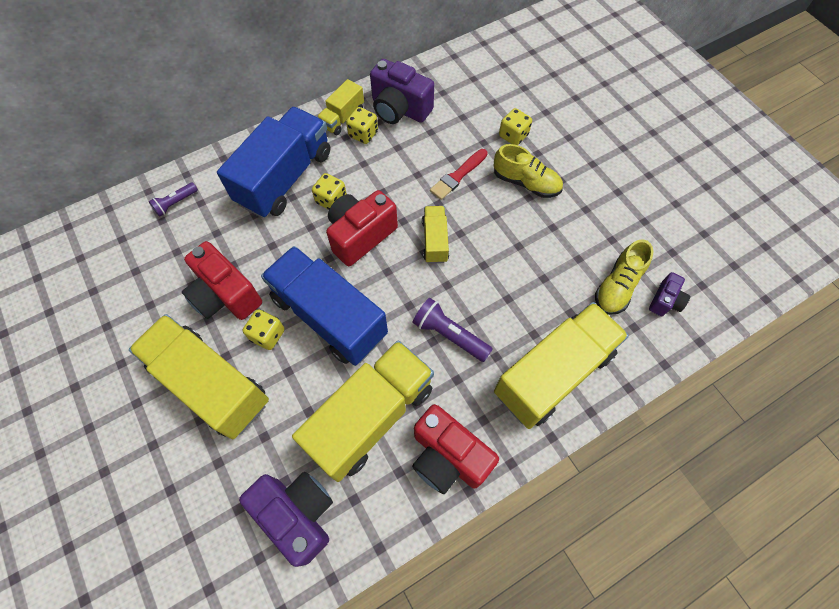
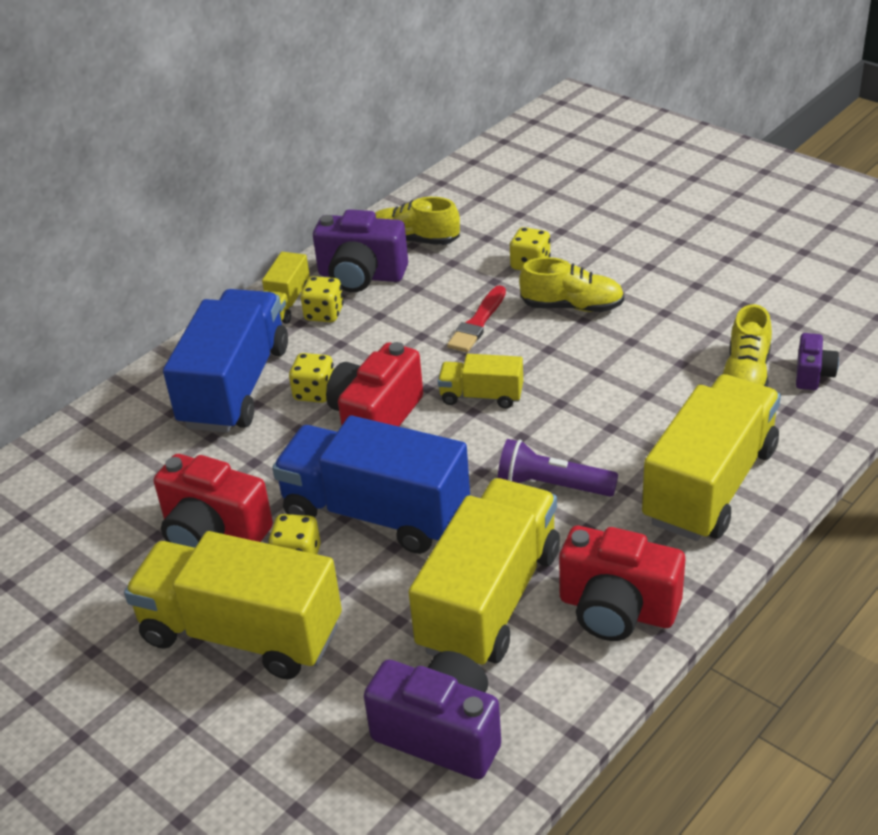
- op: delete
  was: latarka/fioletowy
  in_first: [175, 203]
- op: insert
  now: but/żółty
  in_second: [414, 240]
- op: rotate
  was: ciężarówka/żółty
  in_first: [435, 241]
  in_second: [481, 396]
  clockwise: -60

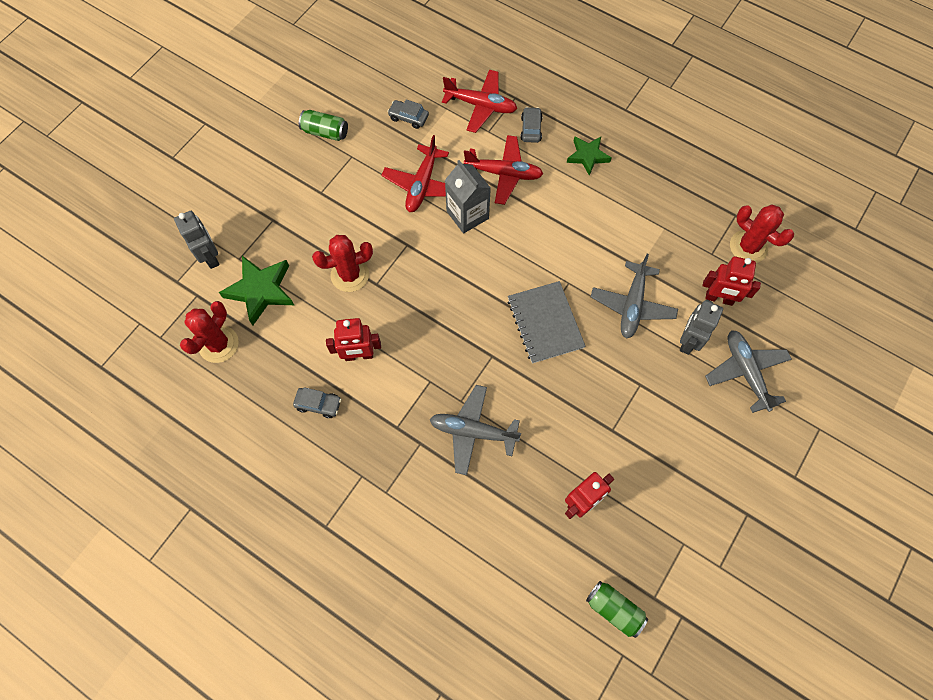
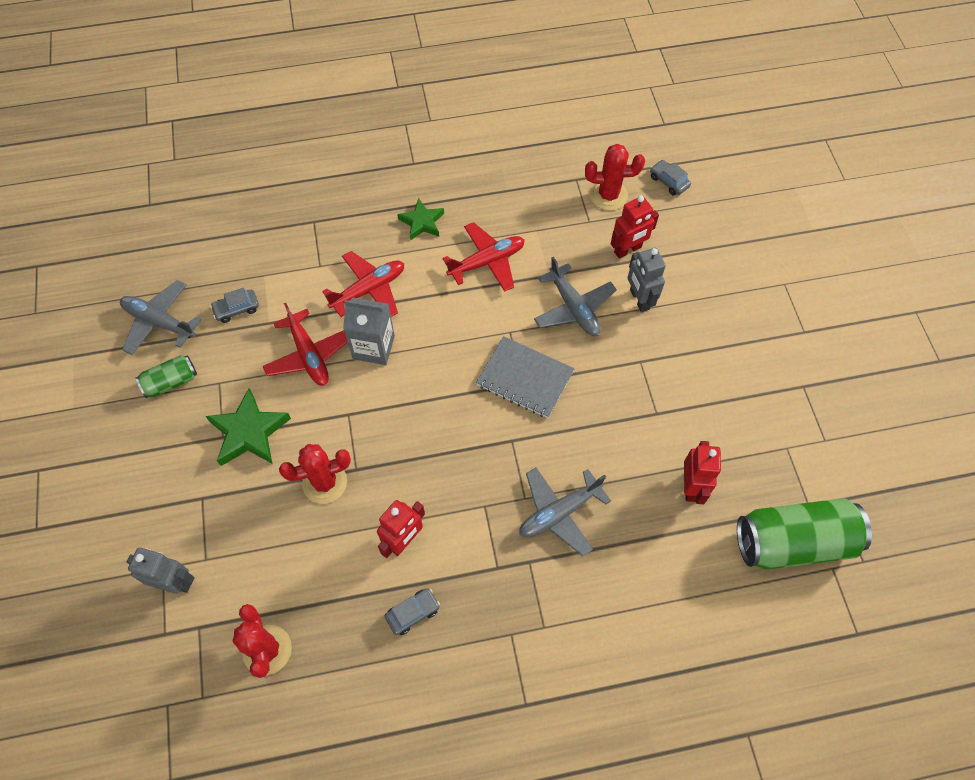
- op: move
  was: gwiazda/zielony
  in_first: [261, 290]
  in_second: [249, 432]
- op: move
  was: samolot/czerwony
  in_first: [480, 105]
  in_second: [487, 262]
- op: move
  was: samochód/szary
  in_first: [531, 129]
  in_second: [668, 181]
- op: move
  was: samolot/szary
  in_first: [746, 372]
  in_second: [160, 322]
- op: rotate
  was: kaktus/czerwony
  in_first: [350, 275]
  in_second: [324, 482]
  clockwise: 45
- op: resize
  was: puszka/zielony
  in_first: [614, 609]
  in_second: [793, 541]
  ratio: 1.98

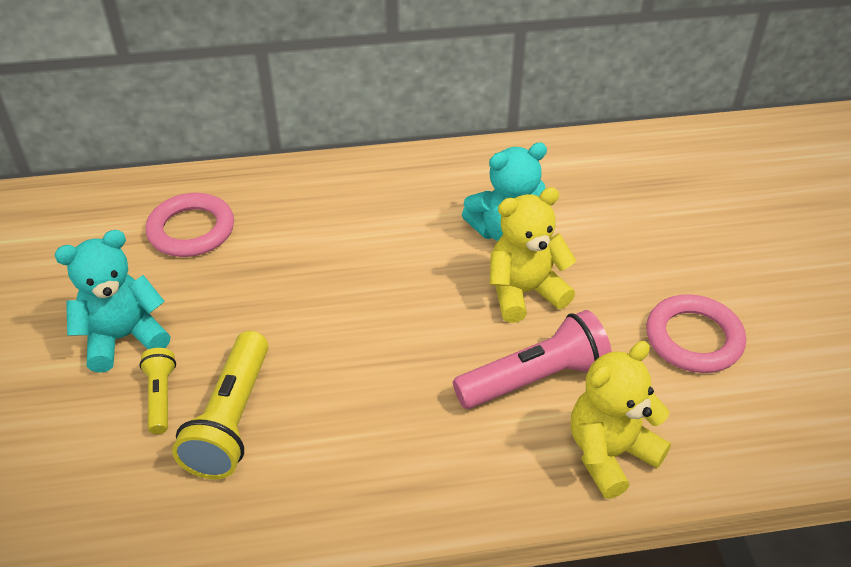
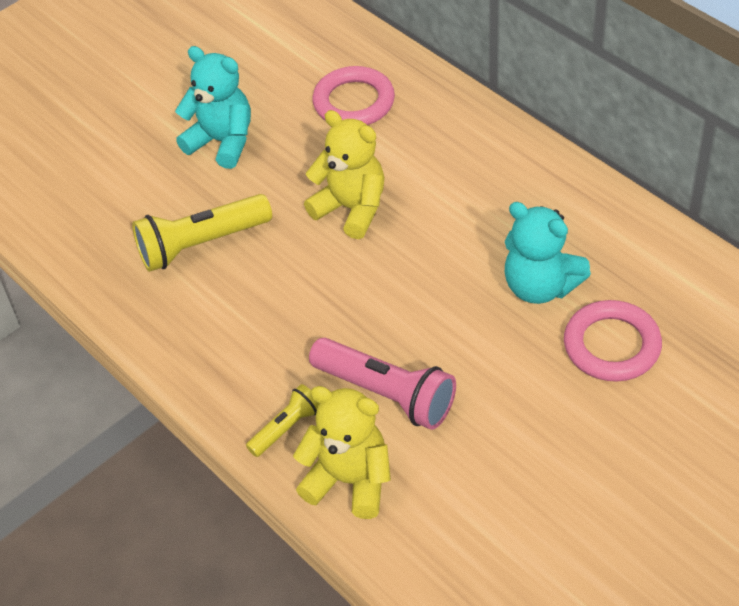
- op: move
  was: latarka/żółty
  in_first: [161, 397]
  in_second: [286, 428]
- op: move
  was: miś/żółty
  in_first: [524, 292]
  in_second: [351, 209]
- op: move
  was: pierścień/różowy
  in_first: [693, 338]
  in_second: [611, 345]

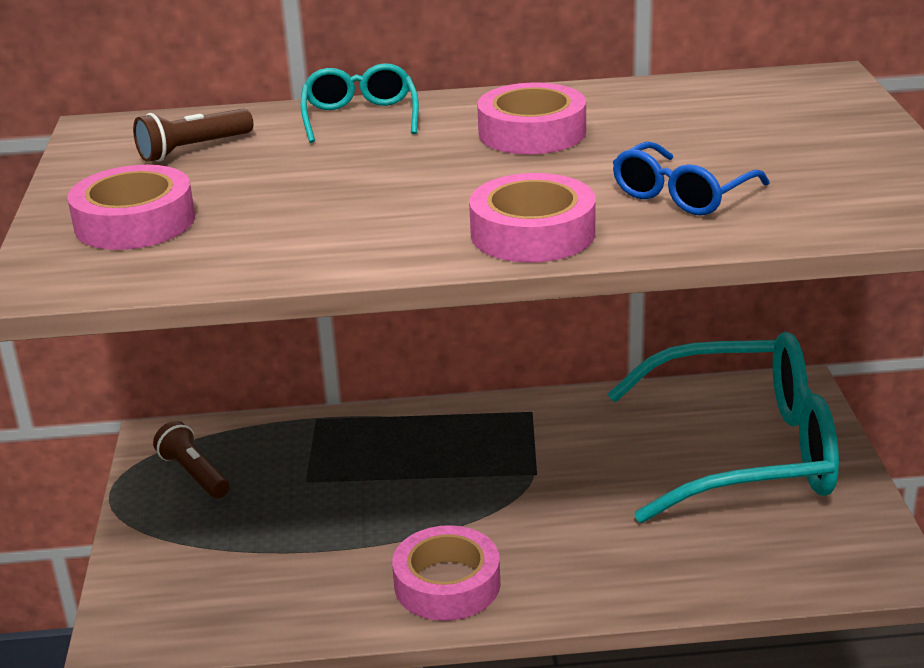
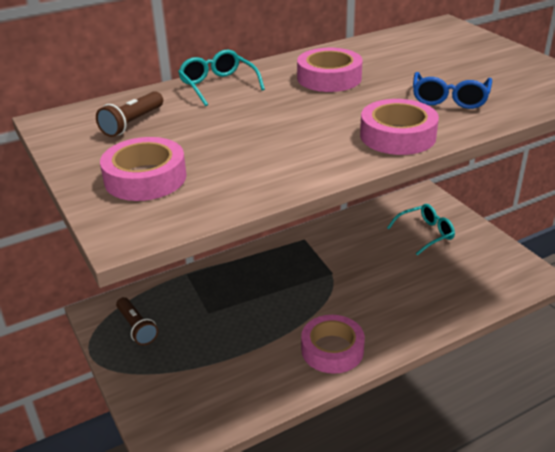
- op: rotate
  was: latarka/brązowy
  in_first: [194, 474]
  in_second: [137, 327]
  clockwise: -150
- op: resize
  was: okulary/turkusowy
  in_first: [743, 452]
  in_second: [425, 234]
  ratio: 0.44

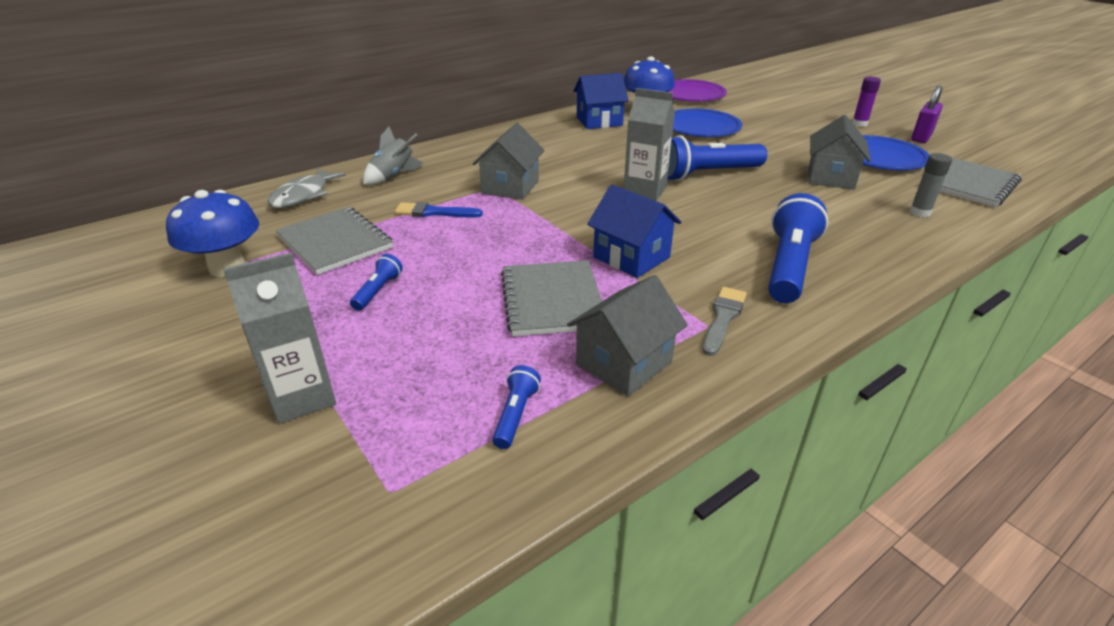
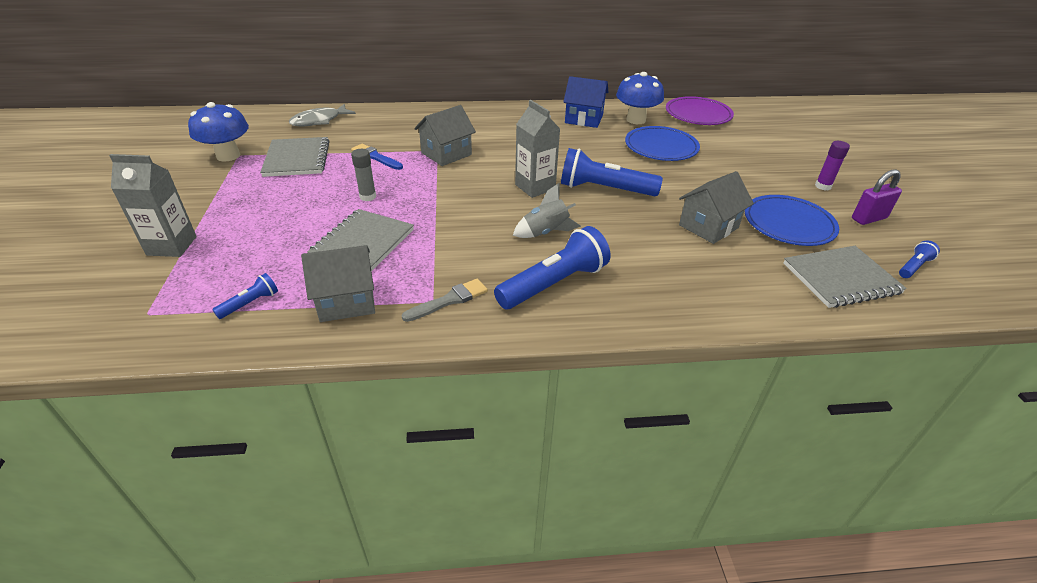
- op: delete
  was: domek/niebieski
  in_first: [631, 257]
- op: move
  was: latarka/niebieski
  in_first: [378, 291]
  in_second: [913, 267]
- op: move
  was: rakieta/szary
  in_first: [393, 176]
  in_second: [545, 232]
- op: move
  was: klej w sztyfcie/szary
  in_first: [920, 212]
  in_second: [368, 197]

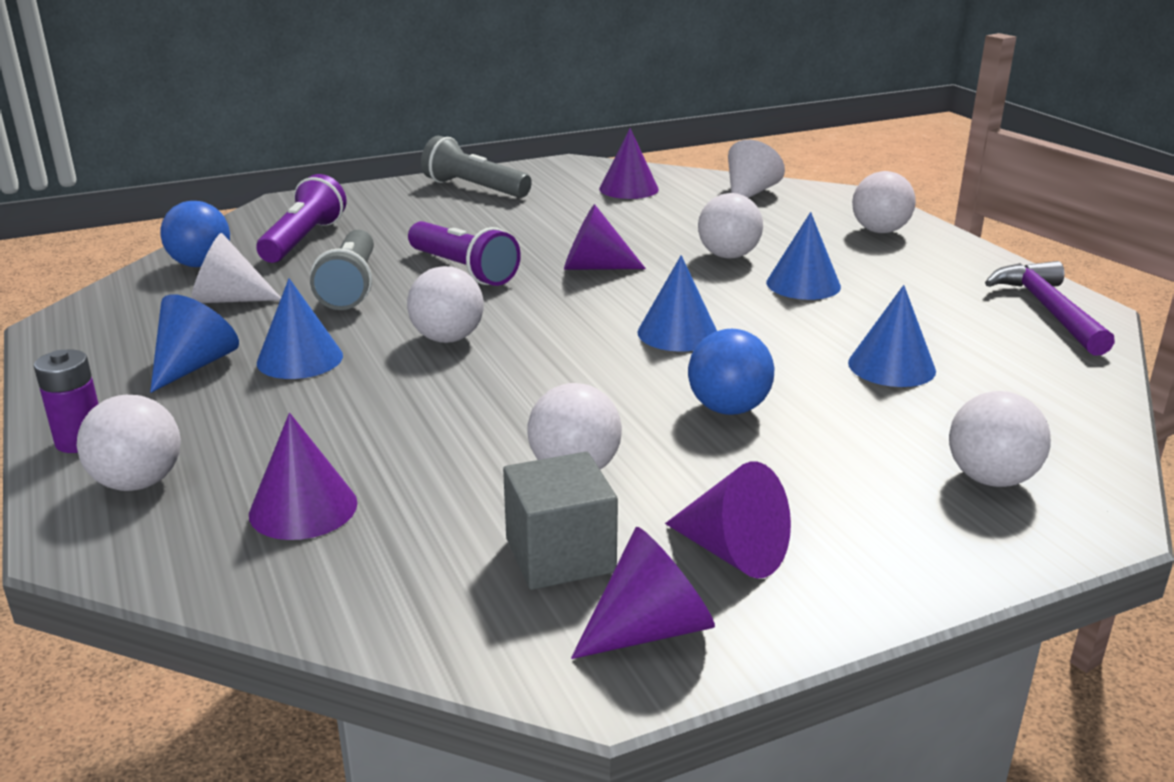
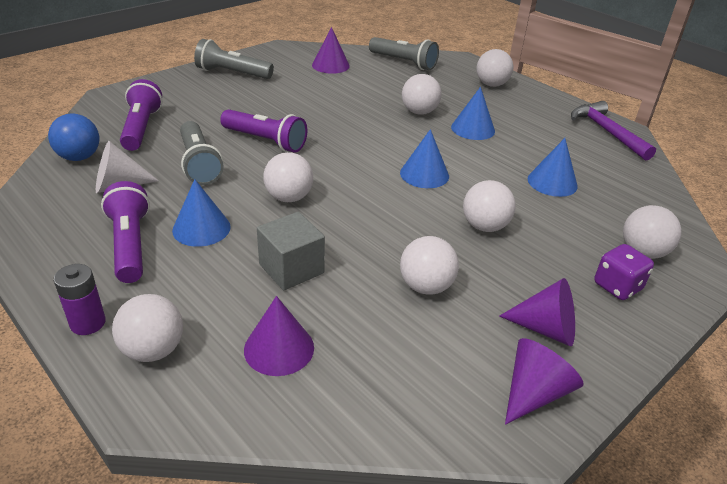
- op: delete
  was: stożek/fioletowy
  in_first: [594, 267]
- op: insert
  now: kostka do gry/fioletowy
  in_second: [617, 287]
- op: move
  was: sześcian/szary
  in_first: [560, 555]
  in_second: [291, 269]
- op: replace
  was: stożek/niebieski
  now: latarka/fioletowy
  in_first: [194, 365]
  in_second: [130, 245]
- op: replace
  was: stożek/biały
  now: latarka/szary
  in_first: [749, 193]
  in_second: [403, 62]
- op: recolor
  was: piłka/niebieski
  now: piłka/biały
  in_first: [728, 409]
  in_second: [484, 226]

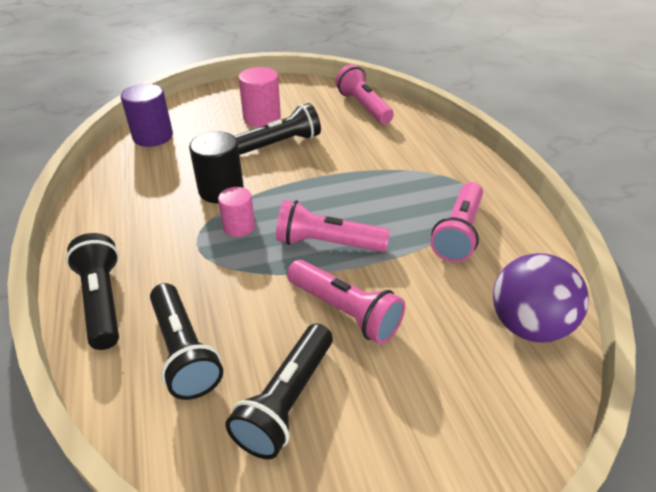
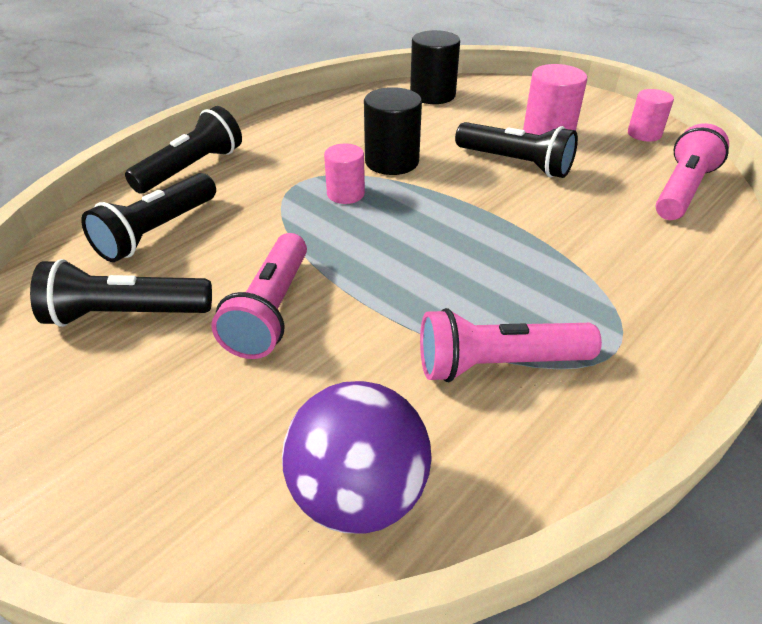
- op: delete
  was: latarka/różowy
  in_first: [328, 243]
- op: insert
  now: walec/różowy
  in_second: [644, 134]
- op: recolor
  was: walec/fioletowy
  now: walec/czarny
  in_first: [153, 136]
  in_second: [432, 95]

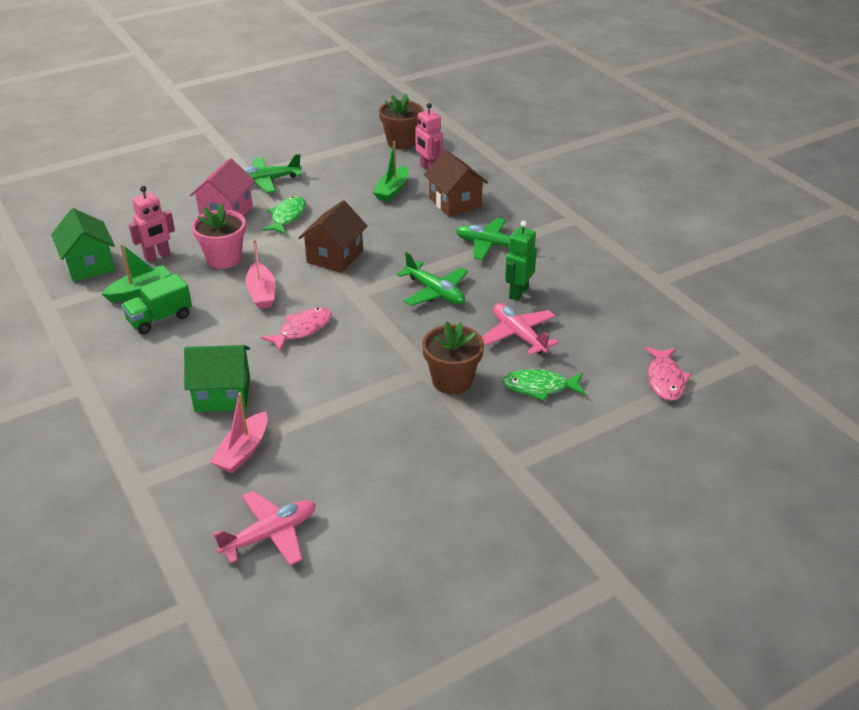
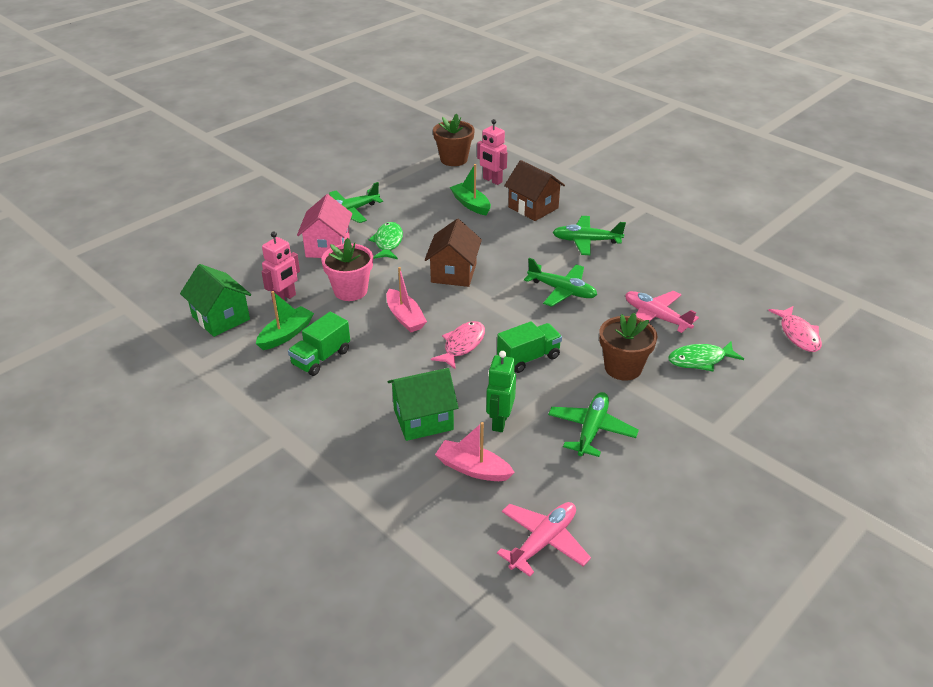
- op: insert
  now: ciężarówka/zielony
  in_second: [528, 358]
- op: insert
  now: samolot/zielony
  in_second: [591, 430]
- op: move
  was: robot/zielony
  in_first: [518, 293]
  in_second: [499, 422]
- op: rotate
  was: łódka/różowy
  in_first: [243, 451]
  in_second: [473, 469]
  clockwise: 105
- op: rotate
  was: łódka/zielony
  in_first: [392, 190]
  in_second: [471, 204]
  clockwise: 135

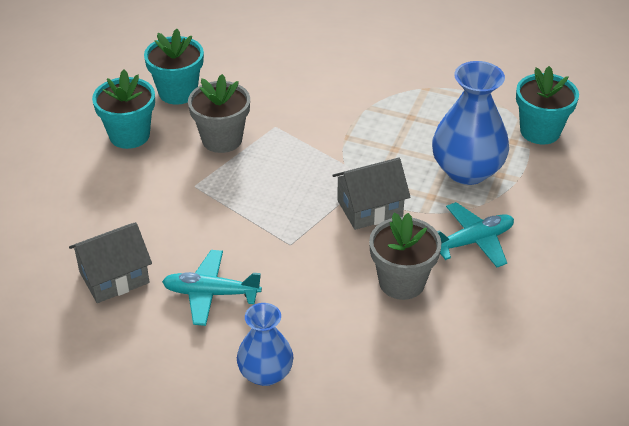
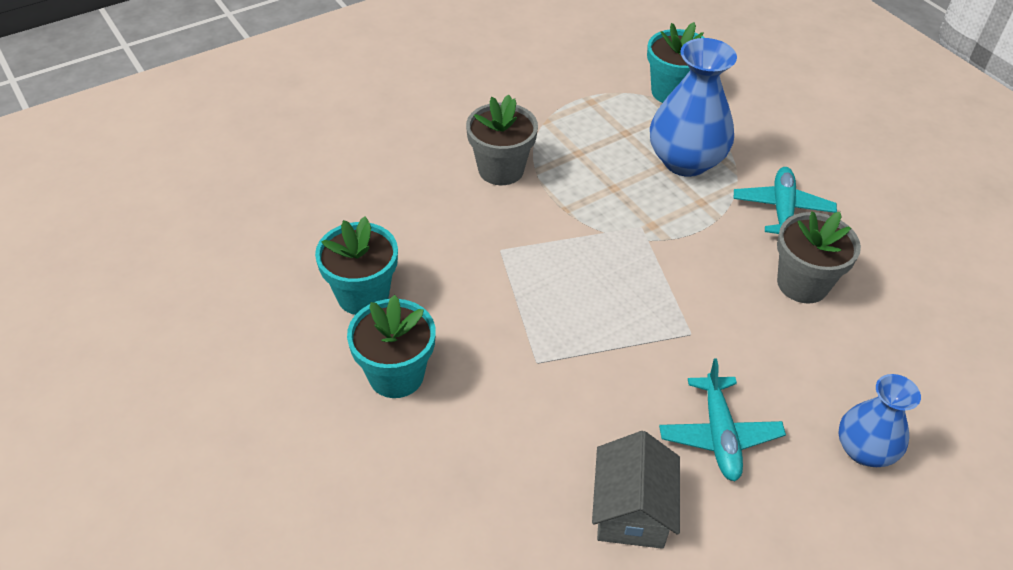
- op: delete
  was: domek/szary
  in_first: [369, 208]
- op: move
  was: doniczka/szary
  in_first: [222, 139]
  in_second: [501, 169]
- op: rotate
  was: samolot/turkusowy
  in_first: [211, 293]
  in_second: [719, 435]
  clockwise: -45

